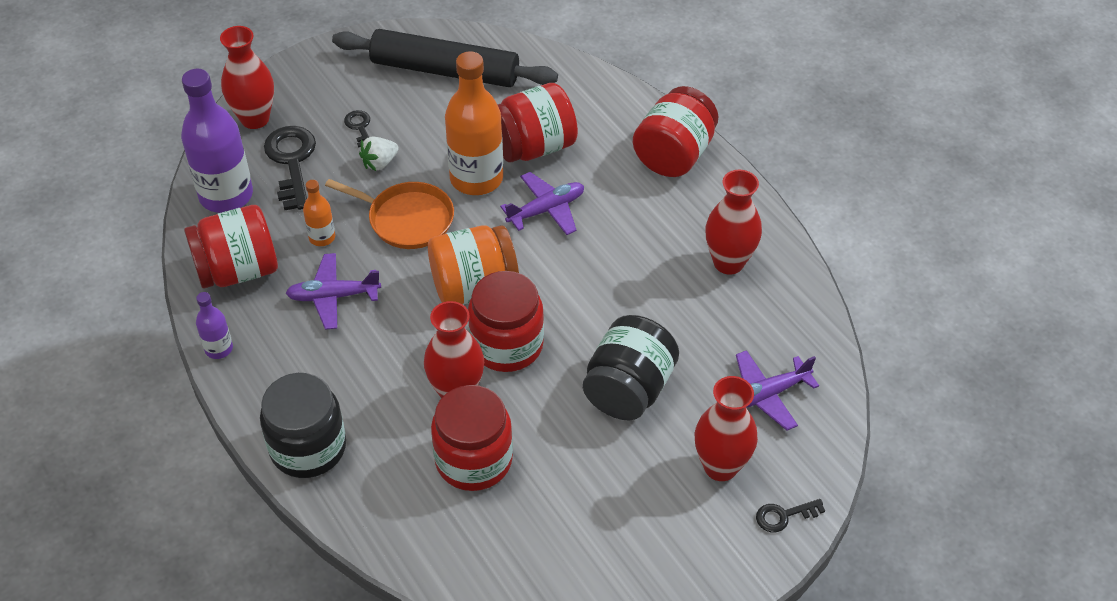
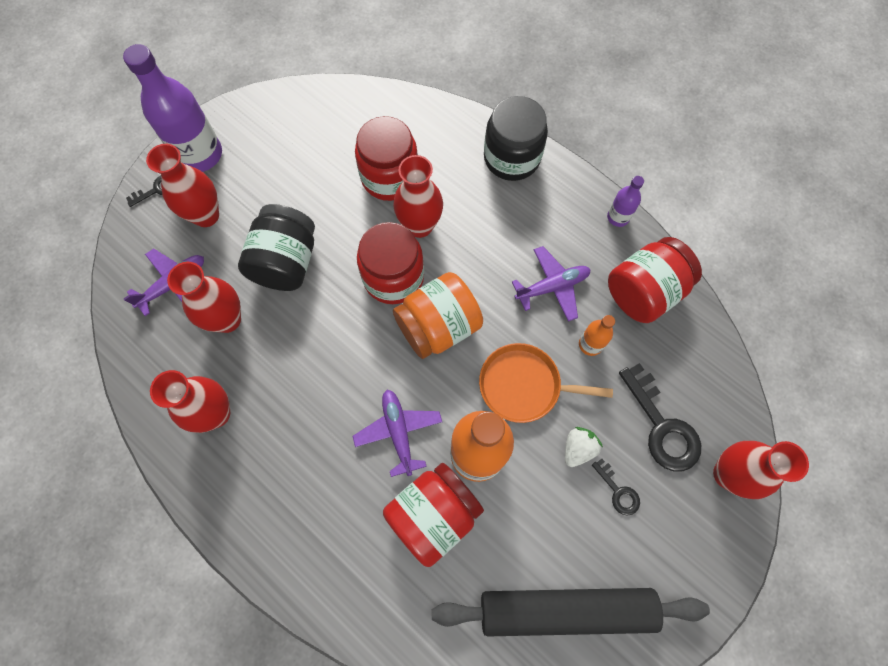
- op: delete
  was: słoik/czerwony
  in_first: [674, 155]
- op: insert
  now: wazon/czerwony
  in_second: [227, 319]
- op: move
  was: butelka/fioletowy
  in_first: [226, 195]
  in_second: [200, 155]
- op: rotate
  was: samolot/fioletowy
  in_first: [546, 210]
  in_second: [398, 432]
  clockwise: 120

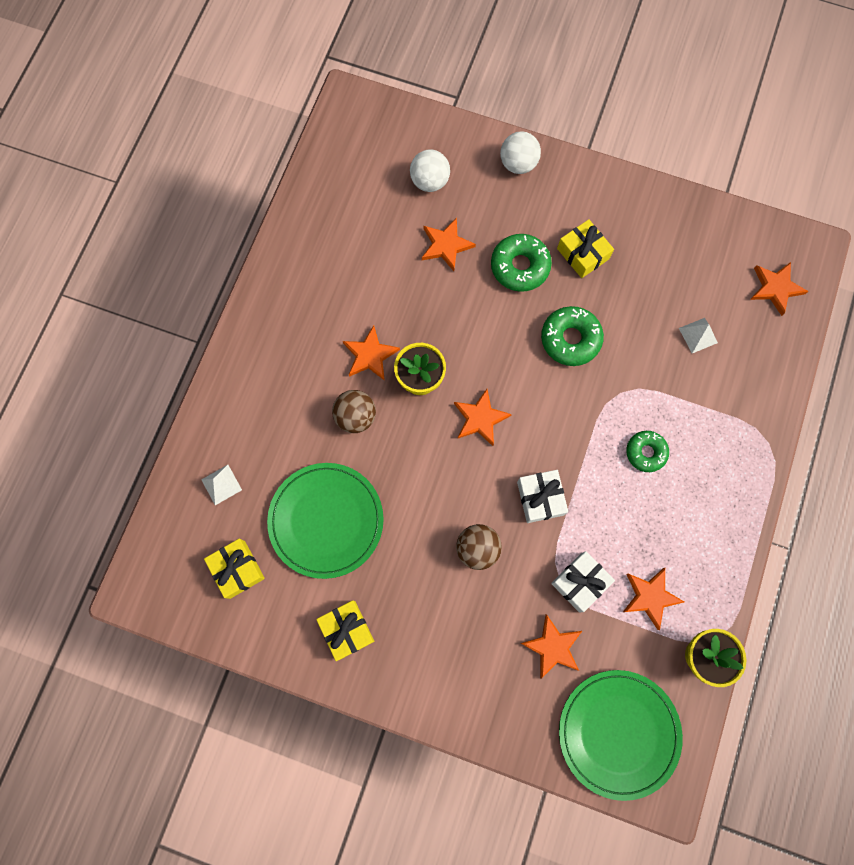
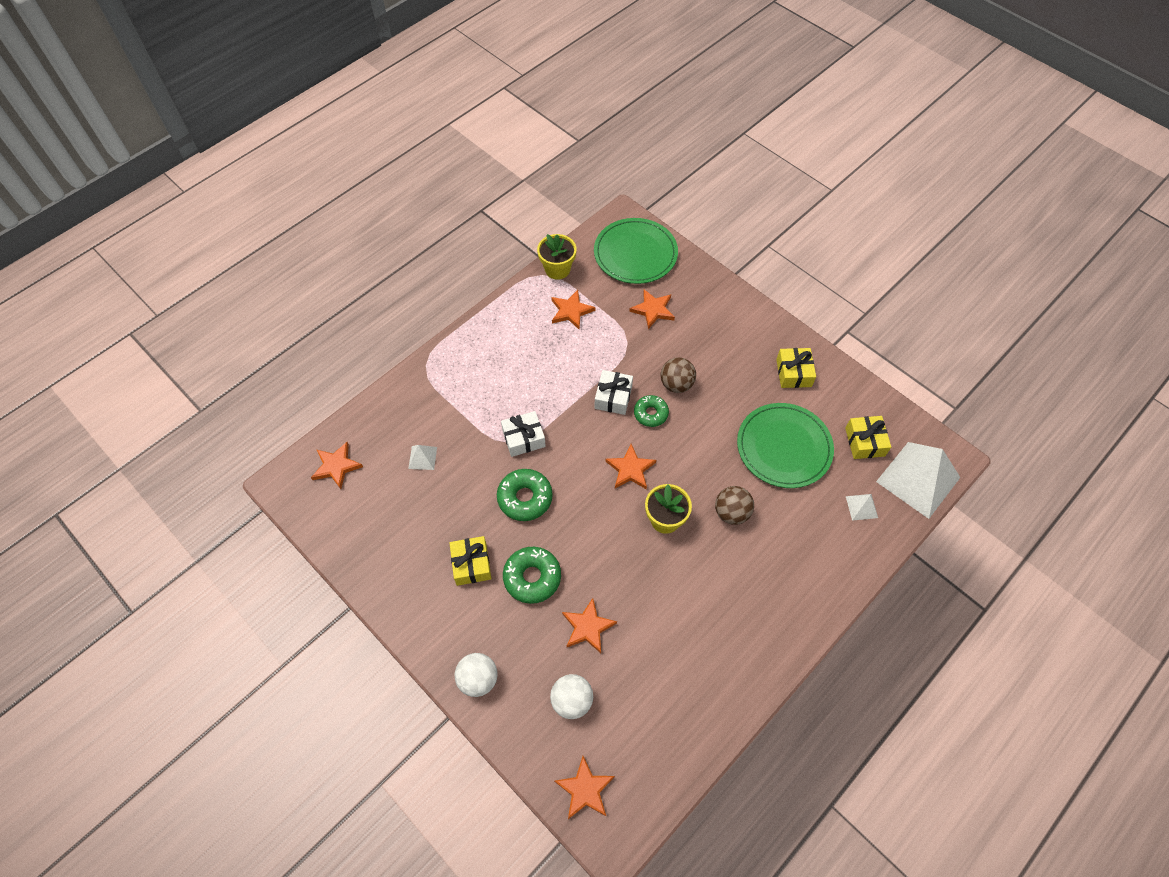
- op: insert
  now: piramida/biały
  in_second: [918, 479]
- op: move
  was: gwiazda/pomarańczowy
  in_first: [370, 355]
  in_second: [585, 789]
- op: move
  was: prezent/biały
  in_first: [580, 582]
  in_second: [523, 438]
- op: move
  was: donut/zielony
  in_first: [646, 452]
  in_second: [650, 413]

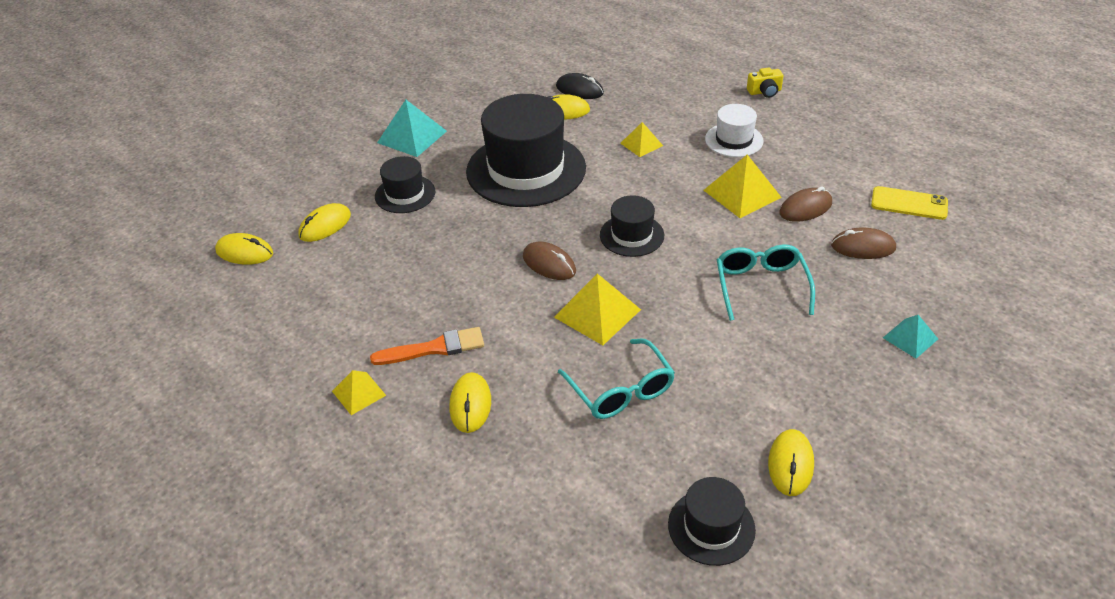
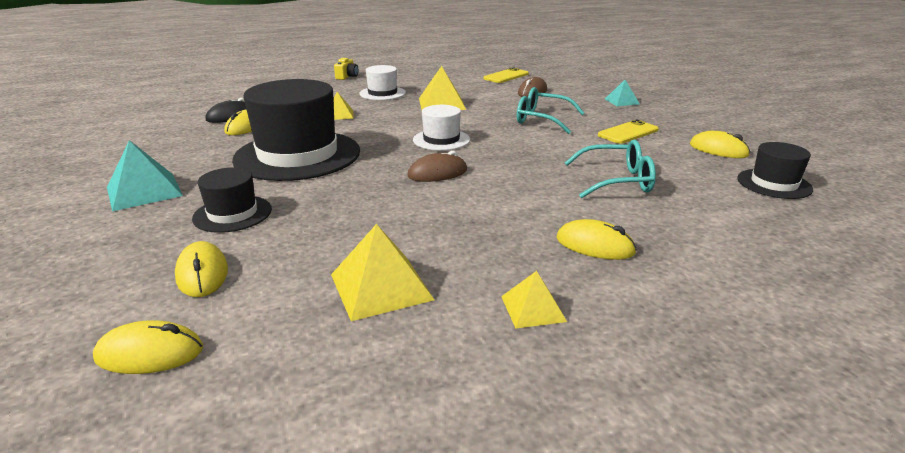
- op: delete
  was: pędzel/pomarańczowy
  in_first: [434, 348]
- op: delete
  was: myszka/brązowy
  in_first: [805, 208]
- op: insert
  now: telefon/żółty
  in_second: [628, 132]
- op: move
  was: piramida/żółty
  in_first: [597, 313]
  in_second: [380, 286]
- op: recolor
  was: kapelusz/czarny
  now: kapelusz/biały
  in_first: [632, 235]
  in_second: [441, 140]
- op: rotate
  was: myszka/żółty
  in_first: [244, 252]
  in_second: [150, 353]
  clockwise: 45

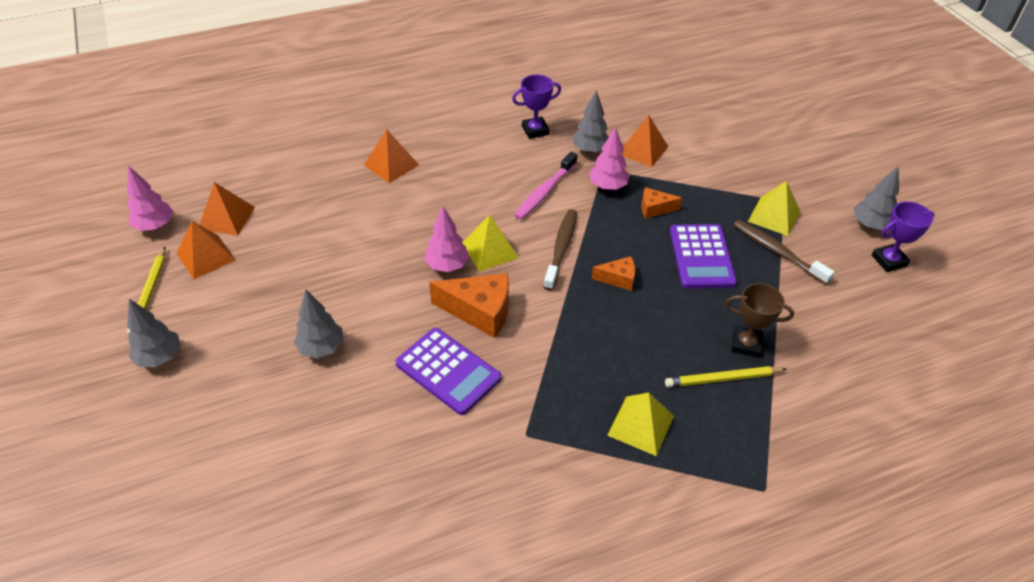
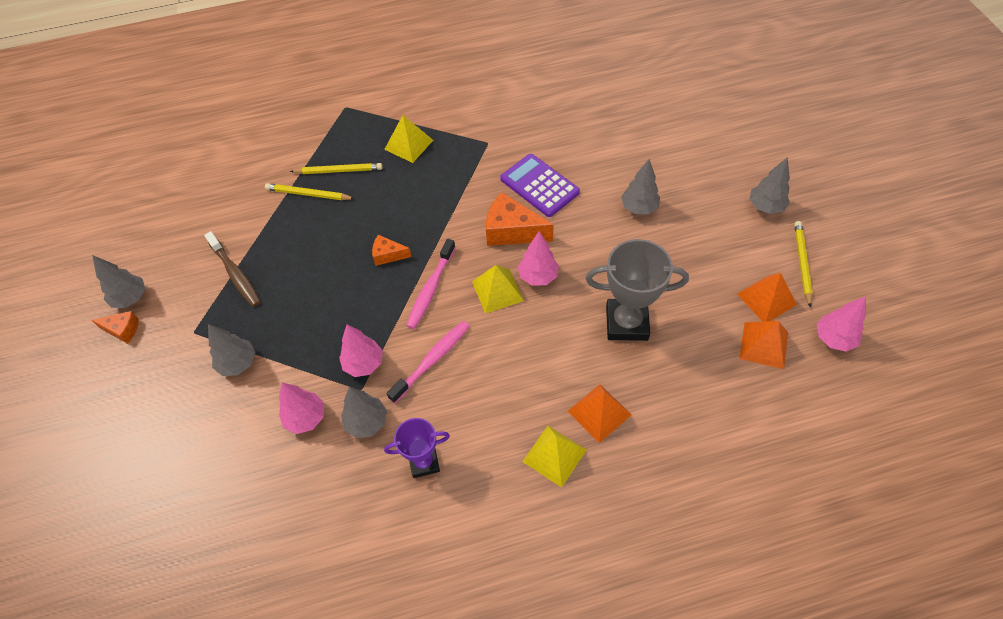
- op: delete
  was: kalkulator/fioletowy
  in_first: [701, 257]
- op: delete
  was: puchar/fioletowy
  in_first: [889, 260]
- op: insert
  now: drzewko/szary
  in_second: [238, 363]
- op: insert
  now: puchar/szary
  in_second: [626, 323]
- op: move
  was: ser/pomarańczowy
  in_first: [655, 209]
  in_second: [123, 330]
- op: move
  was: piramida/żółty
  in_first: [774, 216]
  in_second: [554, 455]
- op: replace
  was: piramida/pomarańczowy
  now: drzewko/różowy
  in_first: [643, 150]
  in_second: [306, 418]
- op: replace
  was: puchar/brązowy
  now: ołówek/żółty
  in_first: [746, 344]
  in_second: [308, 194]
- op: recolor
  was: szczoteczka do zębów/brązowy
  now: szczoteczka do zębów/różowy
  in_first: [561, 248]
  in_second: [430, 289]

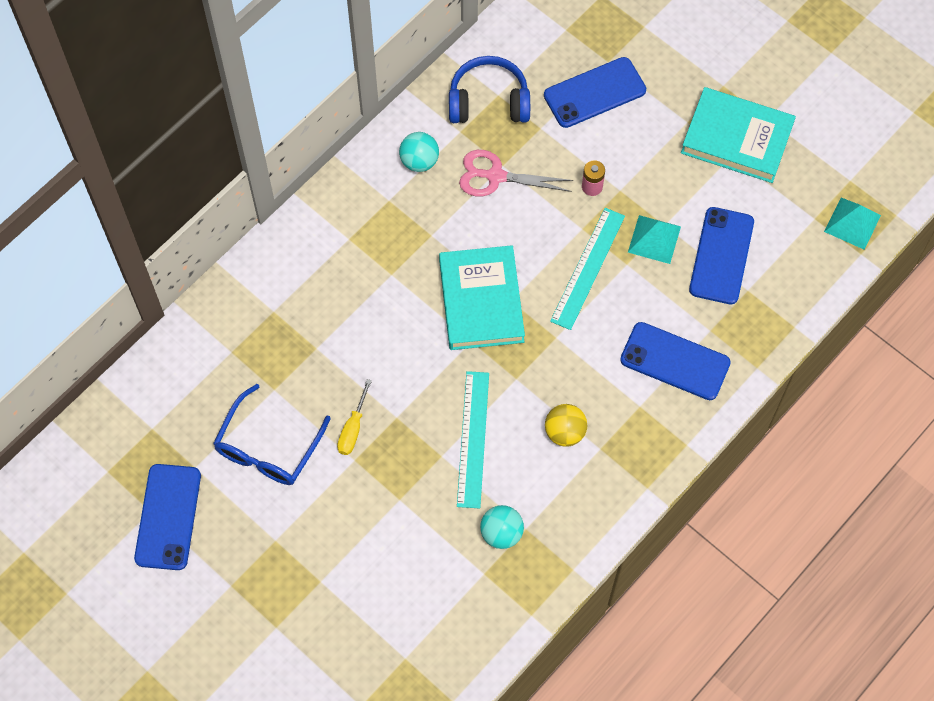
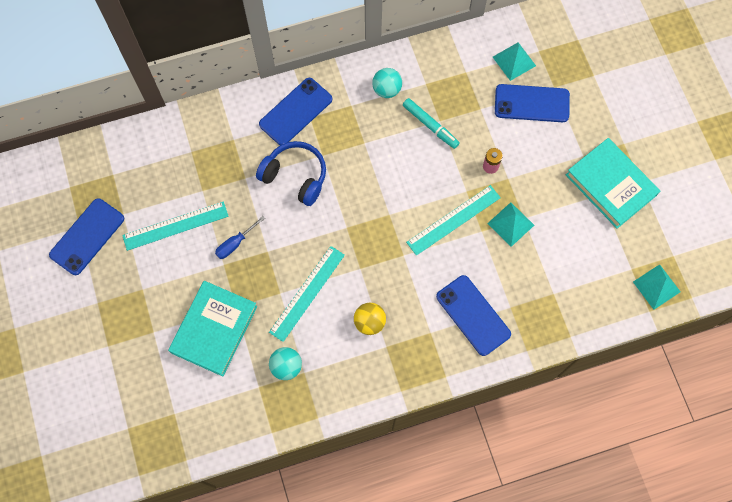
- op: insert
  now: piramida/turkusowy
  in_second: [514, 61]
- op: move
  was: książka/turkusowy
  in_first: [481, 301]
  in_second: [214, 329]
- op: move
  was: słuchawki/niebieski
  in_first: [488, 101]
  in_second: [295, 176]
- op: move
  was: telefon/niebieski
  in_first: [721, 256]
  in_second: [296, 112]
- op: replace
  was: okulary/niebieski
  now: linijka/turkusowy
  in_first: [268, 447]
  in_second: [175, 226]
- op: replace
  was: nożyczki/różowy
  now: flamaster/turkusowy
  in_first: [495, 176]
  in_second: [430, 125]
- op: recolor
  was: śrubokręt/żółty
  now: śrubokręt/niebieski
  in_first: [353, 429]
  in_second: [235, 244]

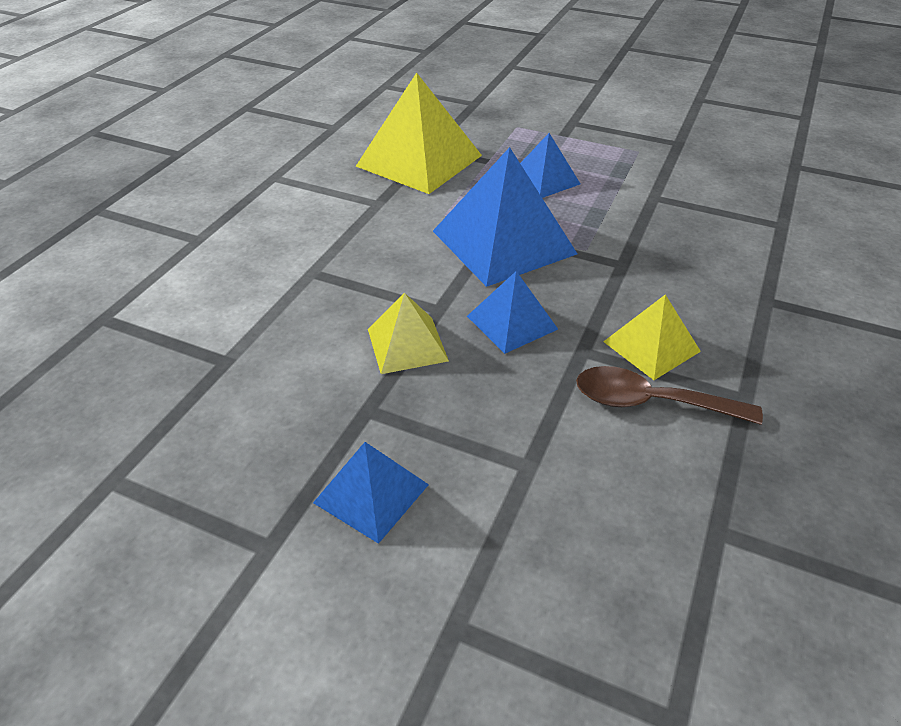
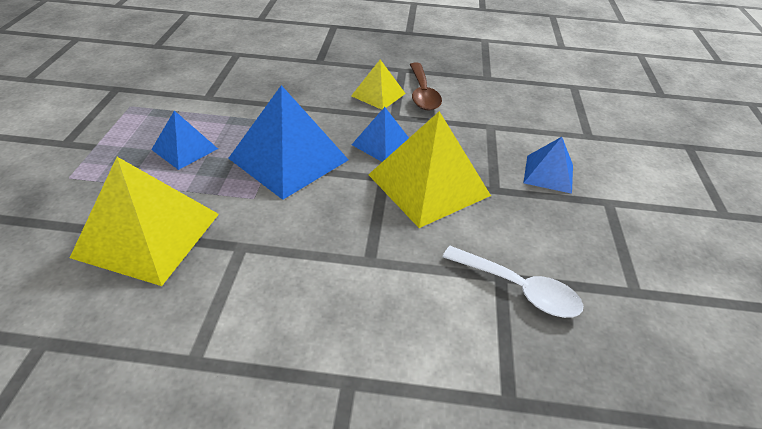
- op: insert
  now: łyżka/biały
  in_second: [519, 289]
- op: resize
  was: piramida/żółty
  in_first: [407, 344]
  in_second: [428, 185]
  ratio: 1.82

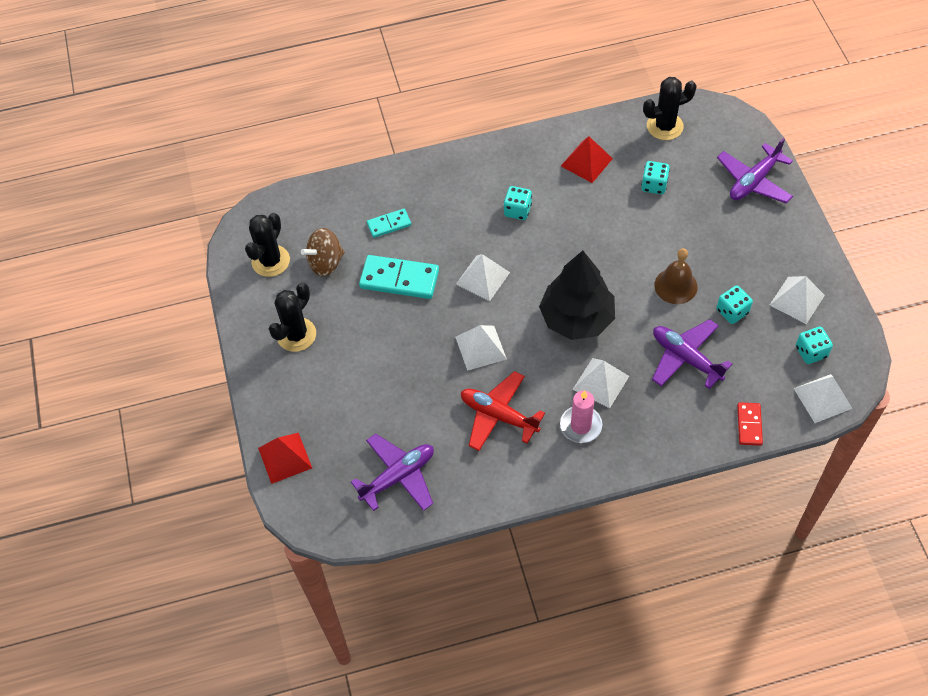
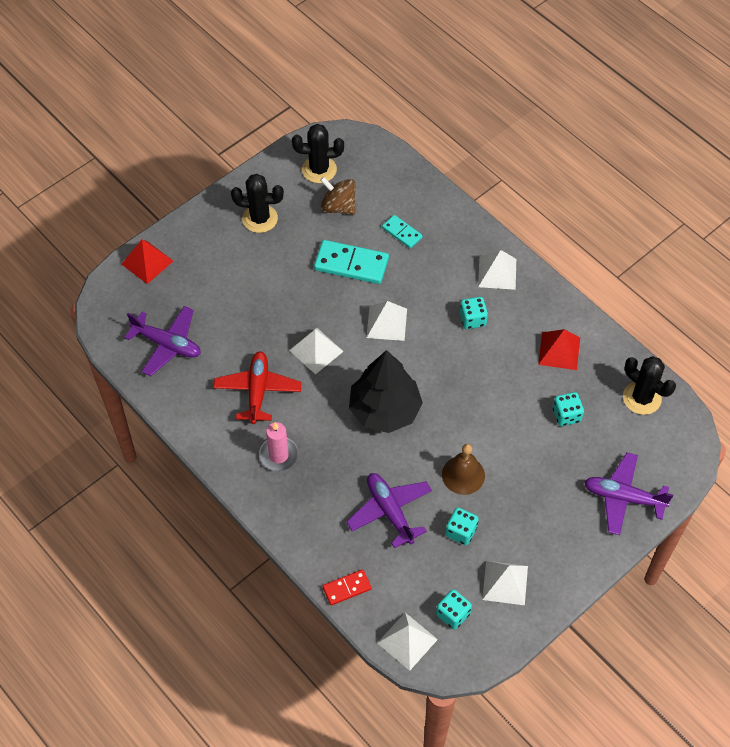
- op: move
  was: piramida/biały
  in_first: [601, 382]
  in_second: [497, 273]
- op: rotate
  was: kostka domina/turkusowy
  in_first: [399, 279]
  in_second: [351, 264]
  clockwise: -60
- op: rotate
  was: samolot/fioletowy
  in_first: [685, 358]
  in_second: [390, 511]
  clockwise: -45

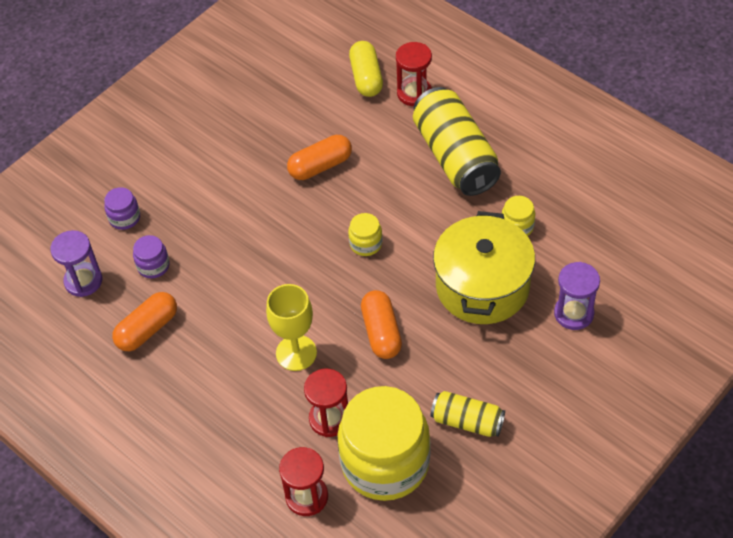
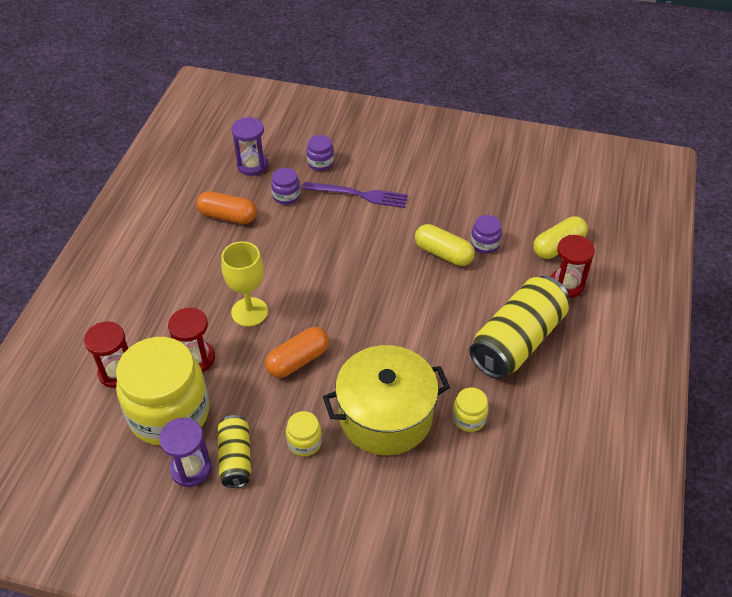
- op: insert
  now: widelec/fioletowy
  in_second: [358, 195]
- op: insert
  now: słoik/fioletowy
  in_second: [484, 244]
- op: move
  was: słoik/żółty
  in_first: [366, 244]
  in_second: [304, 442]
- op: move
  was: klepsydra/fioletowy
  in_first: [573, 313]
  in_second: [191, 469]
- op: recolor
  was: kapsułka/pomarańczowy
  now: kapsułka/żółty
  in_first: [320, 166]
  in_second: [443, 254]

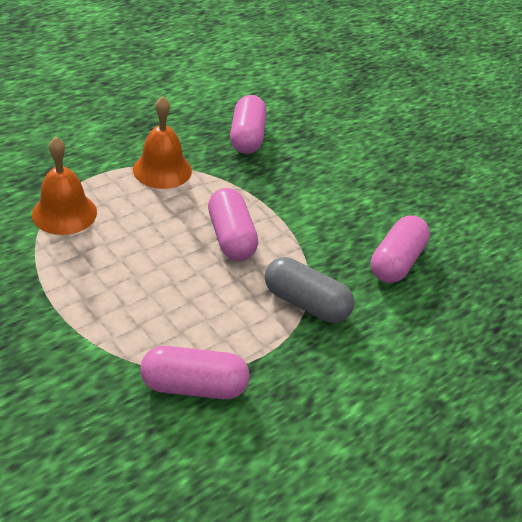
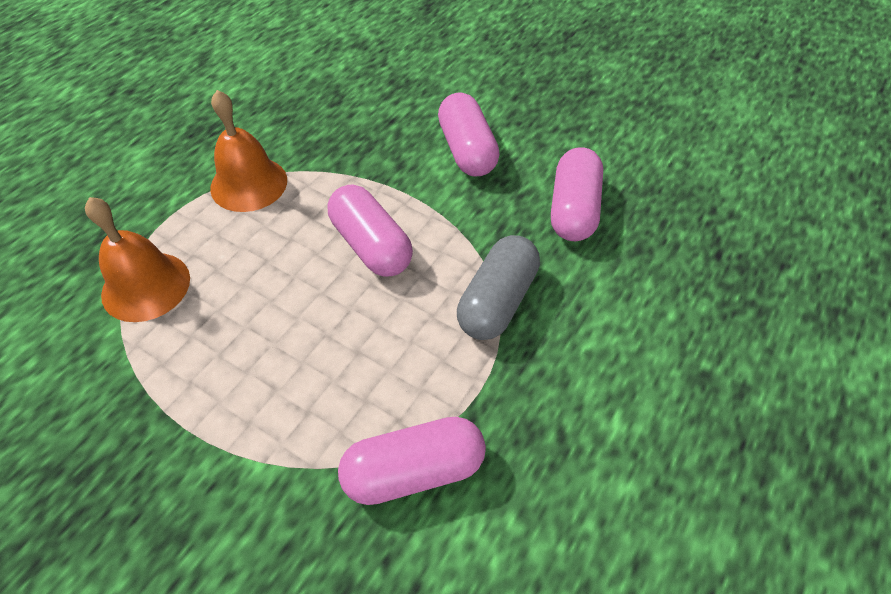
- op: move
  was: kapsułka/różowy
  in_first: [247, 137]
  in_second: [467, 150]
- op: rotate
  was: kapsułka/szary
  in_first: [306, 303]
  in_second: [497, 301]
  clockwise: -75

